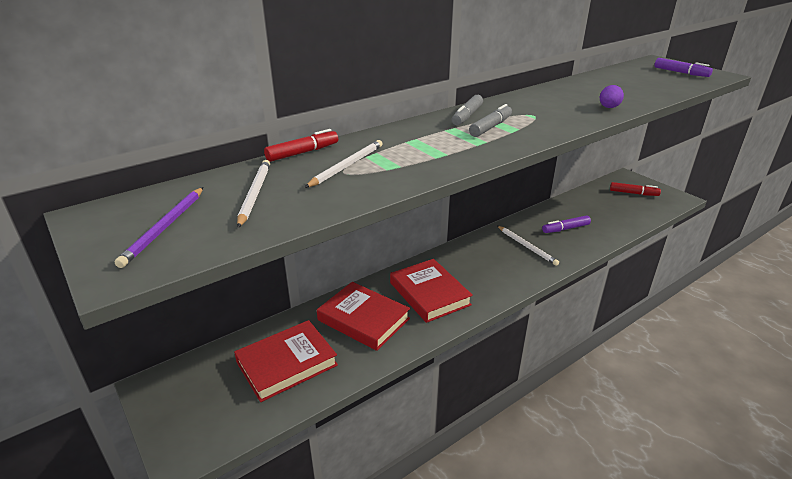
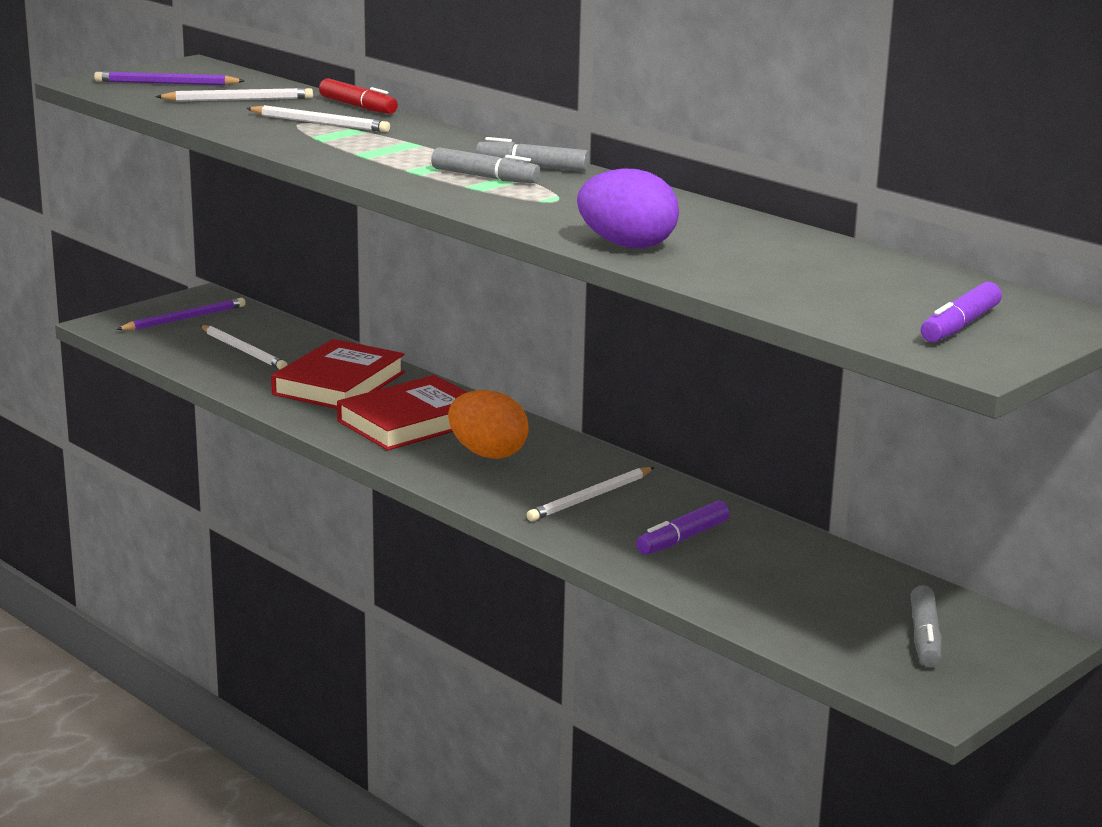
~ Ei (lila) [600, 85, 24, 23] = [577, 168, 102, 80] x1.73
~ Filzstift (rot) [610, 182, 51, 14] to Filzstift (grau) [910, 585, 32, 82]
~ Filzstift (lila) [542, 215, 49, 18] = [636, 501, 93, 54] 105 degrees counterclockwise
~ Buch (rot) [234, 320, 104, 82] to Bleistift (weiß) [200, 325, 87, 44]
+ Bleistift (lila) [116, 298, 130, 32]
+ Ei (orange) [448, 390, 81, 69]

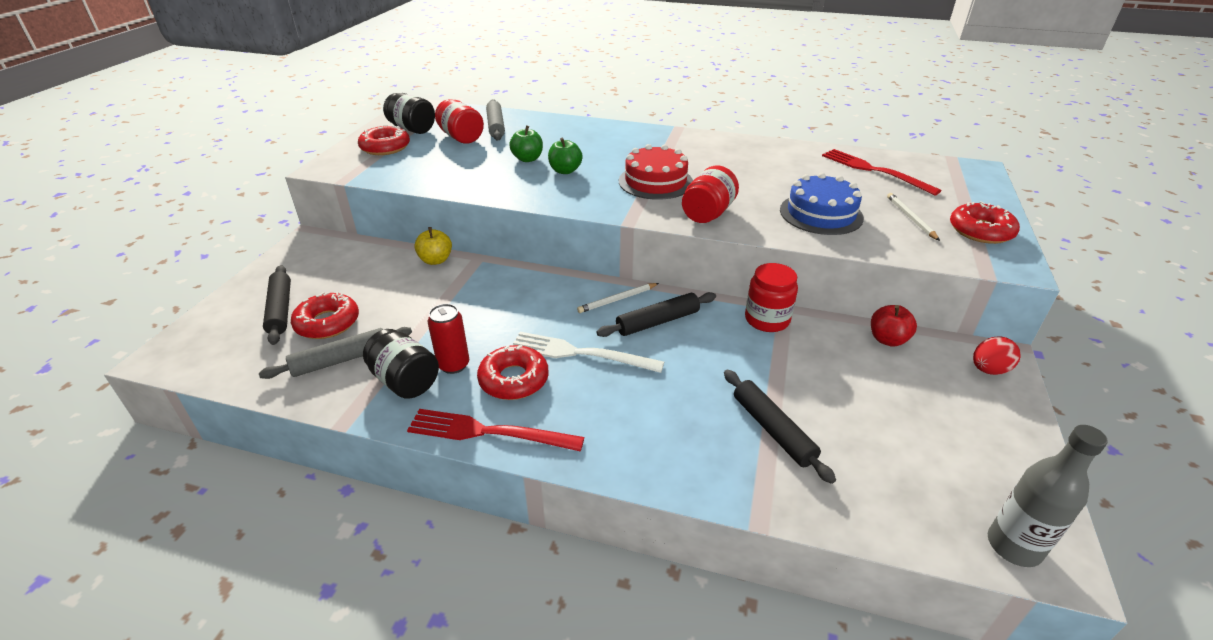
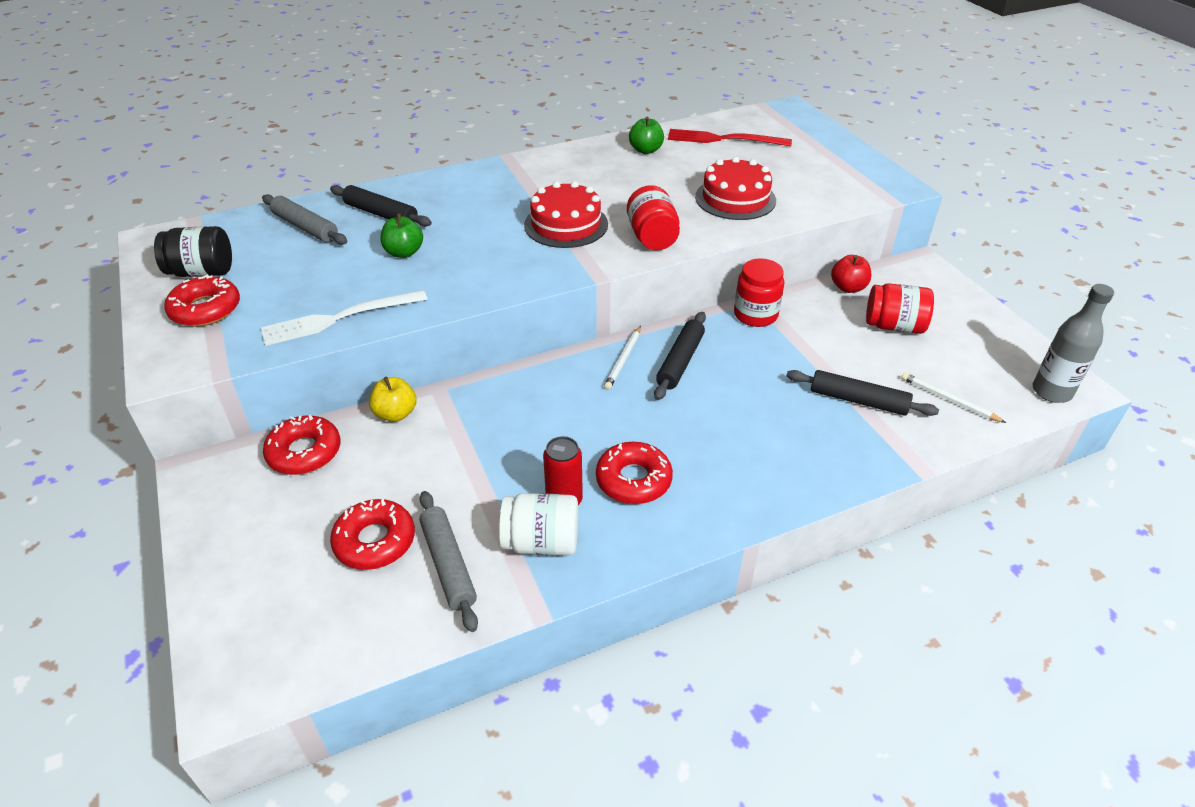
~ Einmachglas (rot) [435, 99, 49, 45] to [866, 283, 68, 51]
~ Apfel (grün) [548, 138, 35, 36] to [629, 117, 35, 37]
~ Kuchen (blau) [780, 173, 84, 62] to Kuchen (rot) [695, 157, 81, 63]
~ Bleistift (weiß) [887, 193, 53, 48] to [901, 373, 105, 50]
~ Donut (rot) [950, 201, 70, 43] to [263, 415, 77, 60]
~ Nudelholz (schwarz) [263, 265, 28, 80] to [330, 185, 102, 42]
~ Nudelholz (grau) [259, 327, 153, 52] = [419, 491, 59, 141] 45 degrees counterclockwise
~ Einmachglas (schwarz) [363, 329, 76, 70] to Einmachglas (weiß) [499, 493, 79, 62]
~ Gabel (weiß) [513, 332, 151, 41] to [261, 290, 167, 56]
- Ei (rot) [973, 336, 48, 39]
- Gabel (rot) [407, 409, 177, 43]

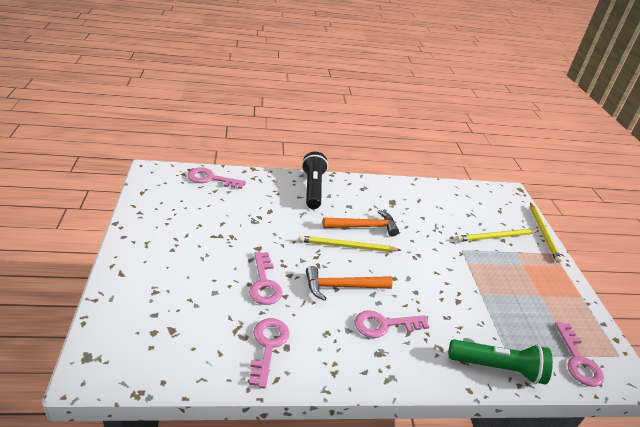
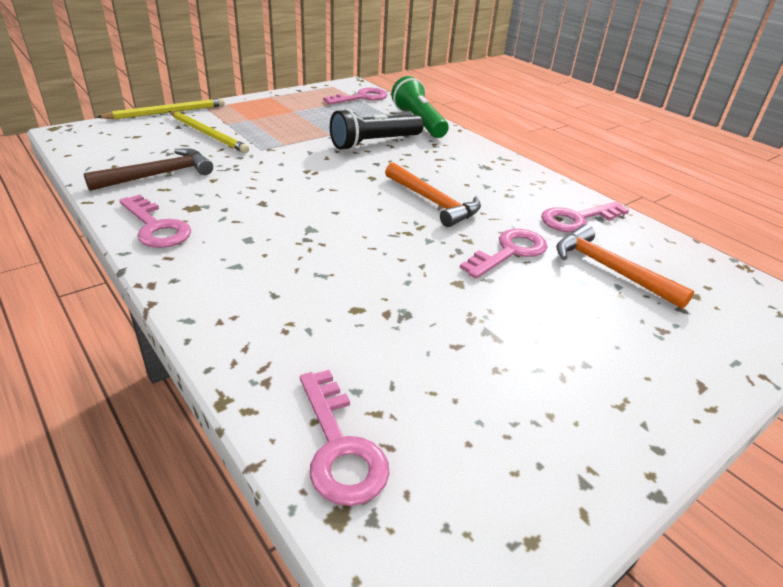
~ Taschenlampe (schwarz) [302, 152, 26, 57] to [330, 108, 94, 42]
~ Hammer (orange) [323, 210, 76, 26] to [556, 224, 138, 85]
- Bleistift (gelb) [299, 236, 102, 16]
~ Schlüssel (rosa) [355, 310, 74, 28] to [119, 195, 72, 53]
+ Hammer (braun) [84, 148, 129, 43]

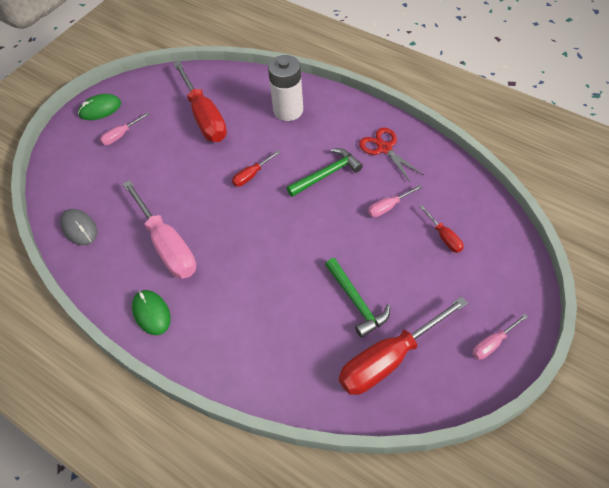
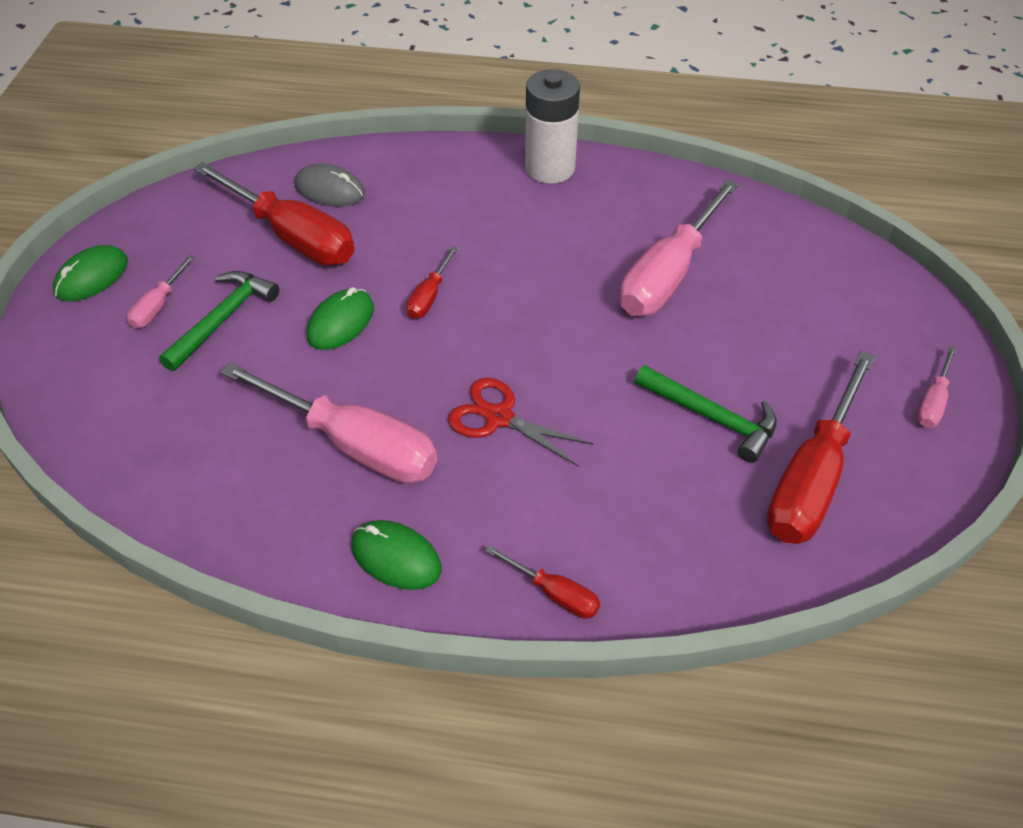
~ Batterie (weiß) [268, 55, 35, 66] to [525, 69, 55, 115]
~ Schere (rot) [359, 128, 64, 55] to [448, 378, 146, 89]
~ Hammer (grün) [287, 148, 76, 49] to [159, 271, 120, 100]
~ Schraubenzieher (rosa) [368, 185, 54, 32] = [620, 179, 119, 137] x2.15
~ Schraubenzieher (rot) [419, 205, 45, 48] to [485, 545, 115, 73]
~ Computermaus (grau) [60, 209, 37, 36] to [294, 164, 71, 42]
+ Computermaus (grün) [307, 287, 67, 63]

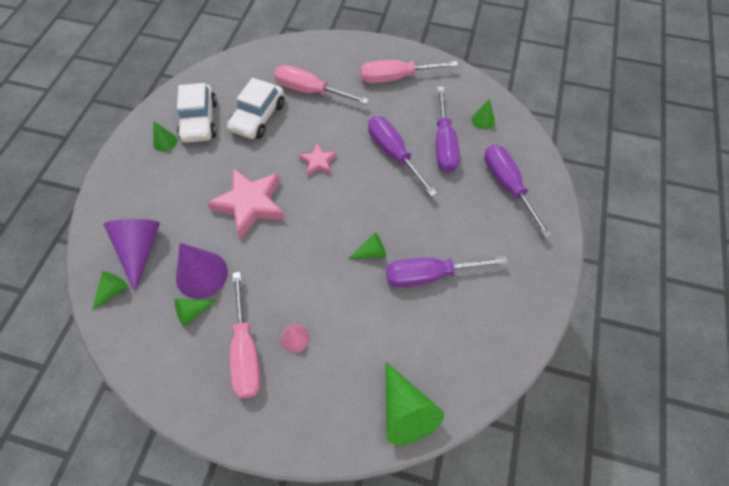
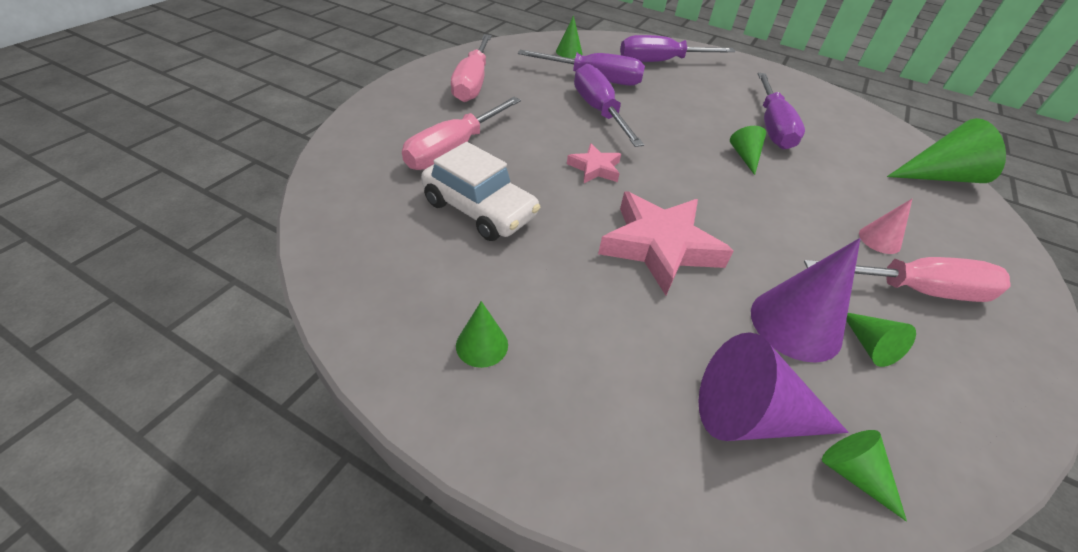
- Auto (weiß) [177, 83, 40, 60]
~ Schraubenzieher (lila) [368, 116, 69, 81] = [574, 64, 70, 83] 90 degrees clockwise

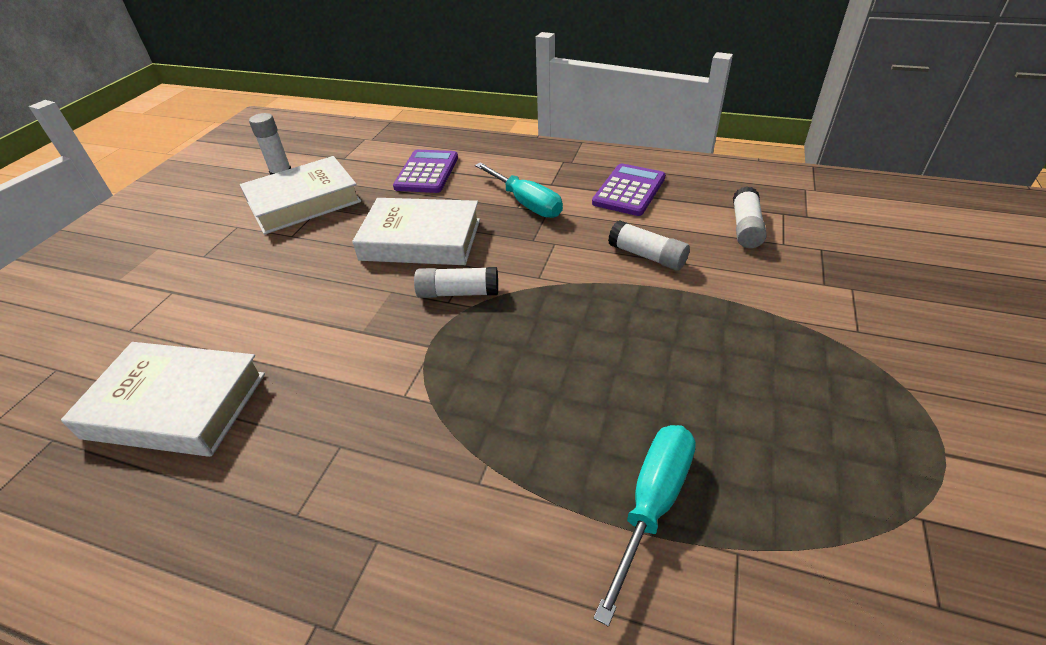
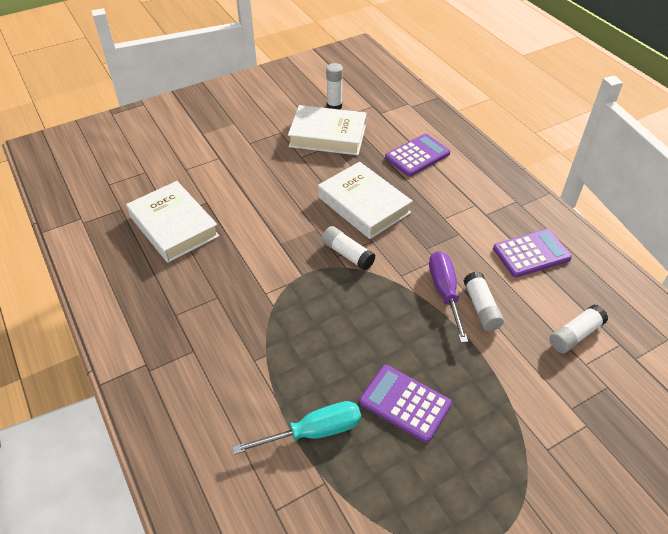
- Schraubenzieher (türkis) [475, 162, 88, 56]
+ Schraubenzieher (lila) [429, 251, 39, 92]
+ Taschenrechner (lila) [359, 365, 93, 78]

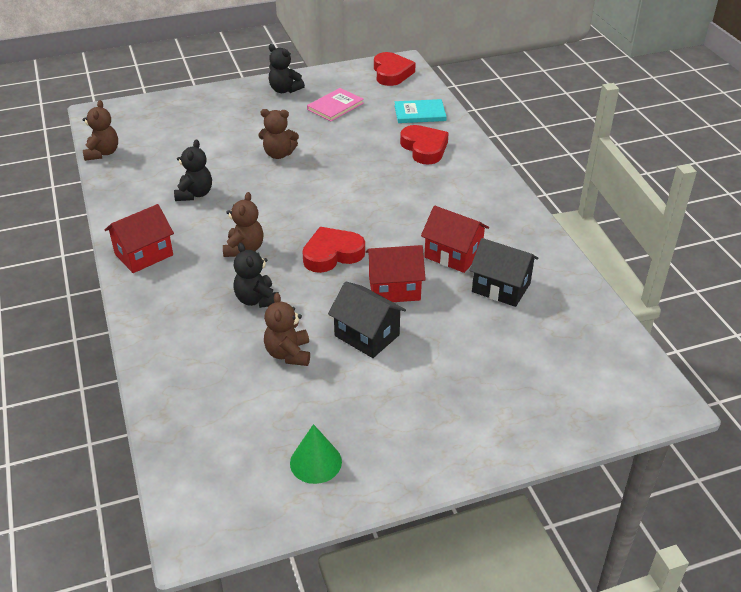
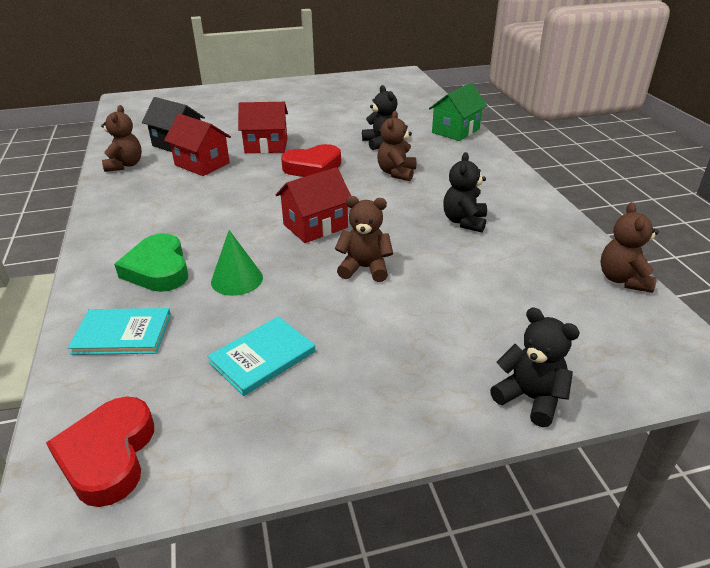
~ Teddybär (schwarz) [269, 44, 36, 49] to [490, 308, 90, 119]
~ Buch (rosa) [307, 88, 57, 33] to Buch (türkis) [207, 317, 108, 79]
~ Herz (rot) [400, 125, 49, 40] to Herz (grün) [114, 233, 74, 59]
~ Haus (rot) [105, 204, 69, 69] to [276, 167, 75, 76]
- Haus (schwarz) [328, 282, 78, 76]
~ Teddybär (braun) [264, 293, 46, 73] to [101, 105, 41, 67]
~ Kegel (grün) [290, 424, 52, 60] to [211, 230, 52, 66]
+ Haus (grün) [429, 83, 58, 58]

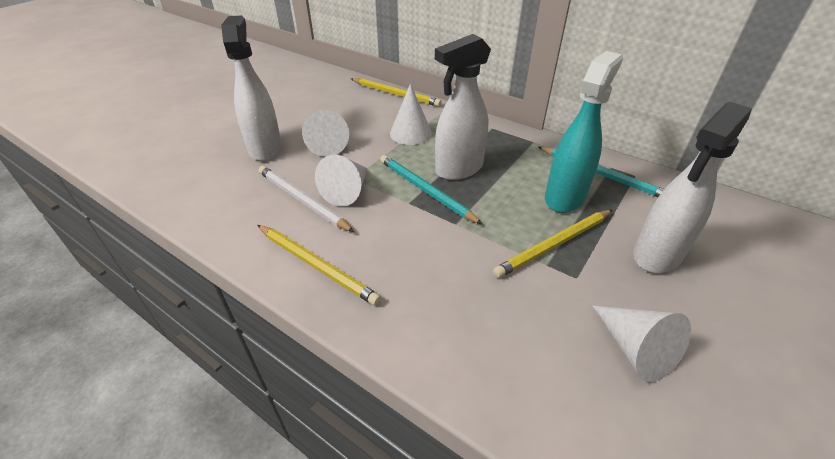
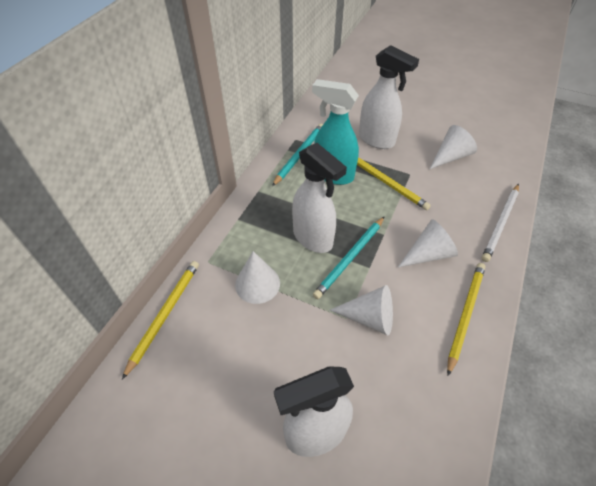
~ Kegel (weiß) [302, 110, 47, 47] to [398, 219, 60, 48]
~ Bleistift (weiß) [258, 166, 96, 66] to [482, 184, 37, 78]

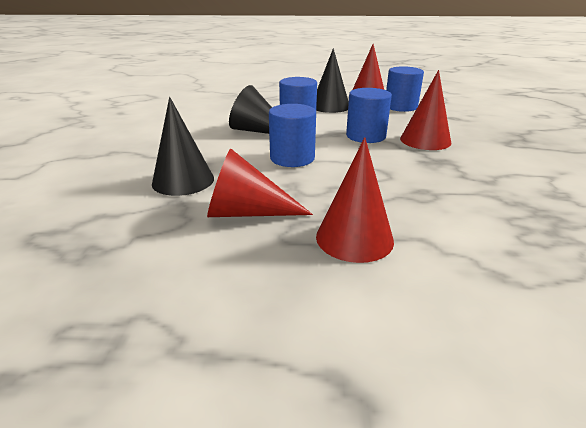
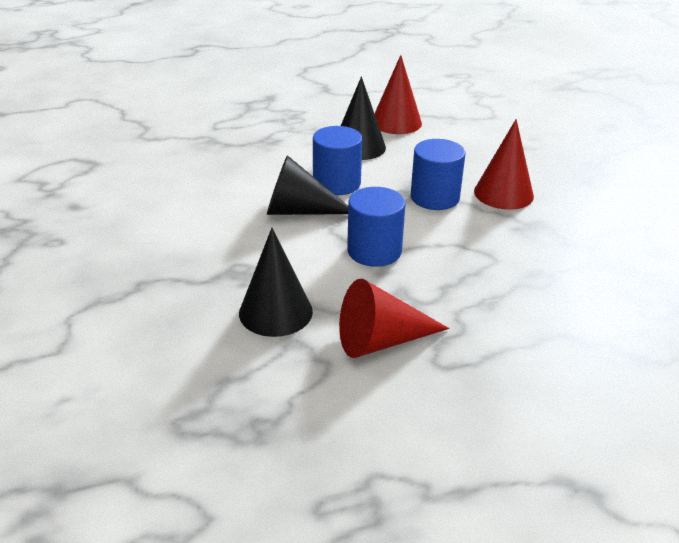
- Vollzylinder (blau) [386, 66, 38, 46]
- Kegel (rot) [316, 137, 78, 126]

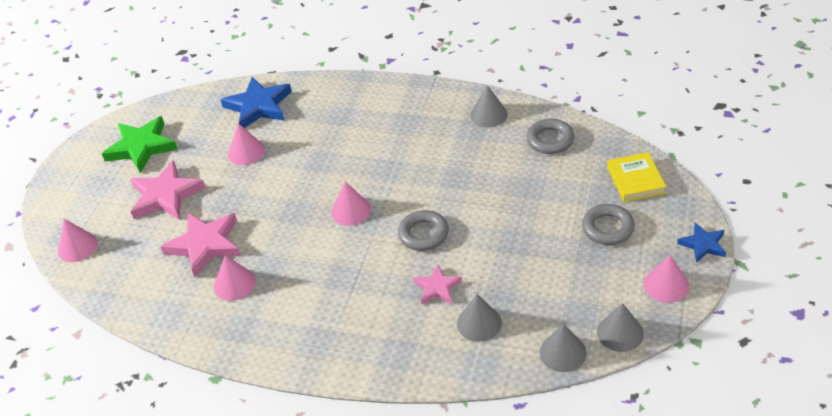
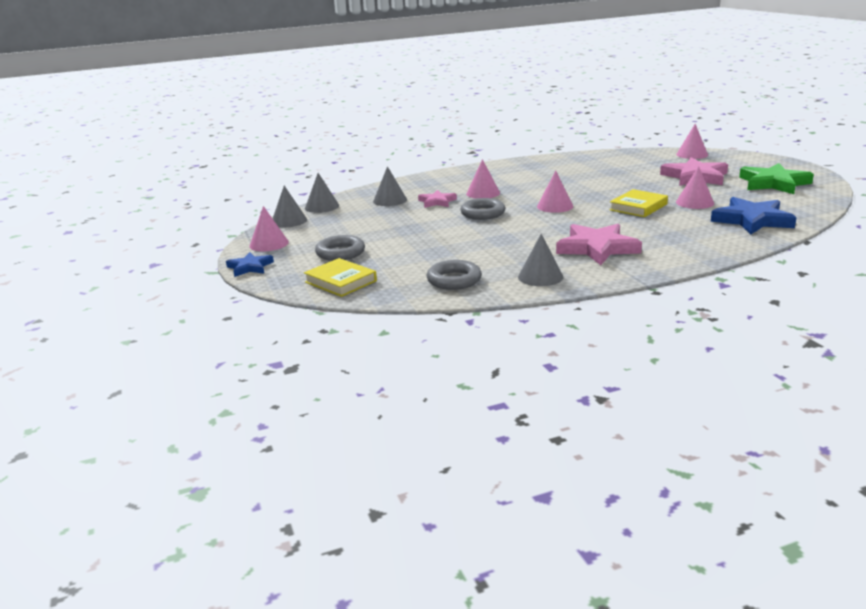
~ Stern (rosa) [160, 213, 81, 65] to [556, 224, 86, 41]
~ Kegel (rosa) [214, 255, 42, 46] to [466, 159, 34, 40]
+ Buch (gelb) [609, 189, 59, 28]

